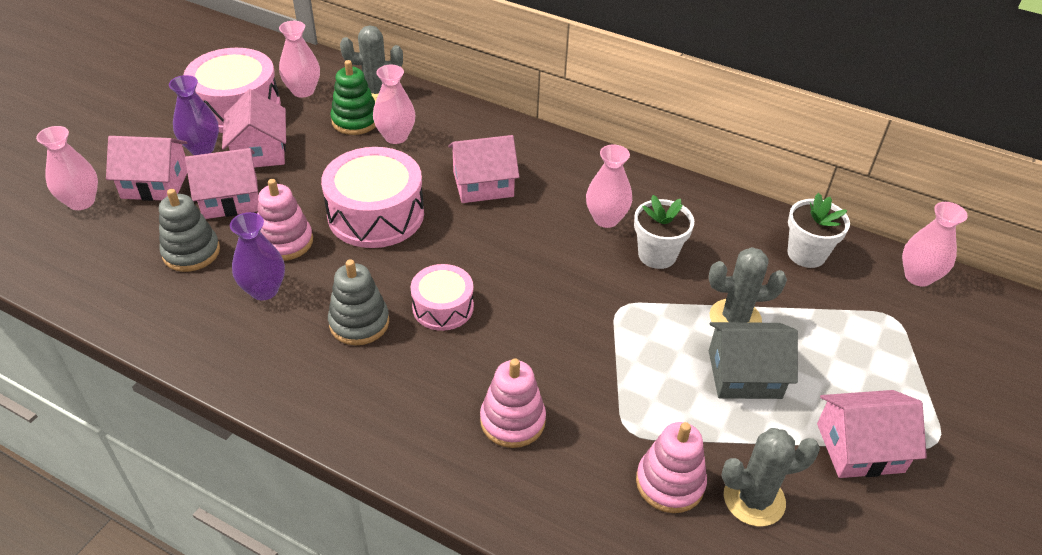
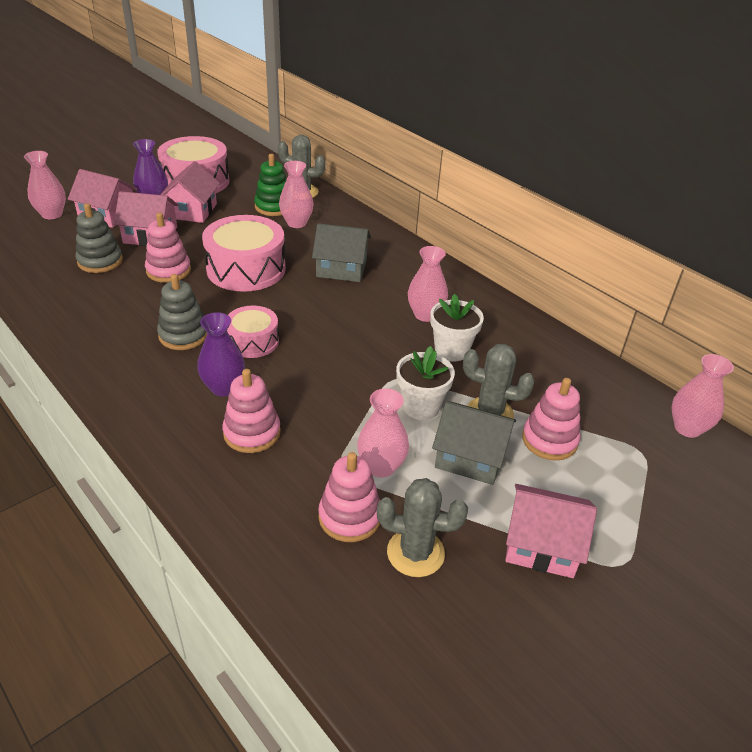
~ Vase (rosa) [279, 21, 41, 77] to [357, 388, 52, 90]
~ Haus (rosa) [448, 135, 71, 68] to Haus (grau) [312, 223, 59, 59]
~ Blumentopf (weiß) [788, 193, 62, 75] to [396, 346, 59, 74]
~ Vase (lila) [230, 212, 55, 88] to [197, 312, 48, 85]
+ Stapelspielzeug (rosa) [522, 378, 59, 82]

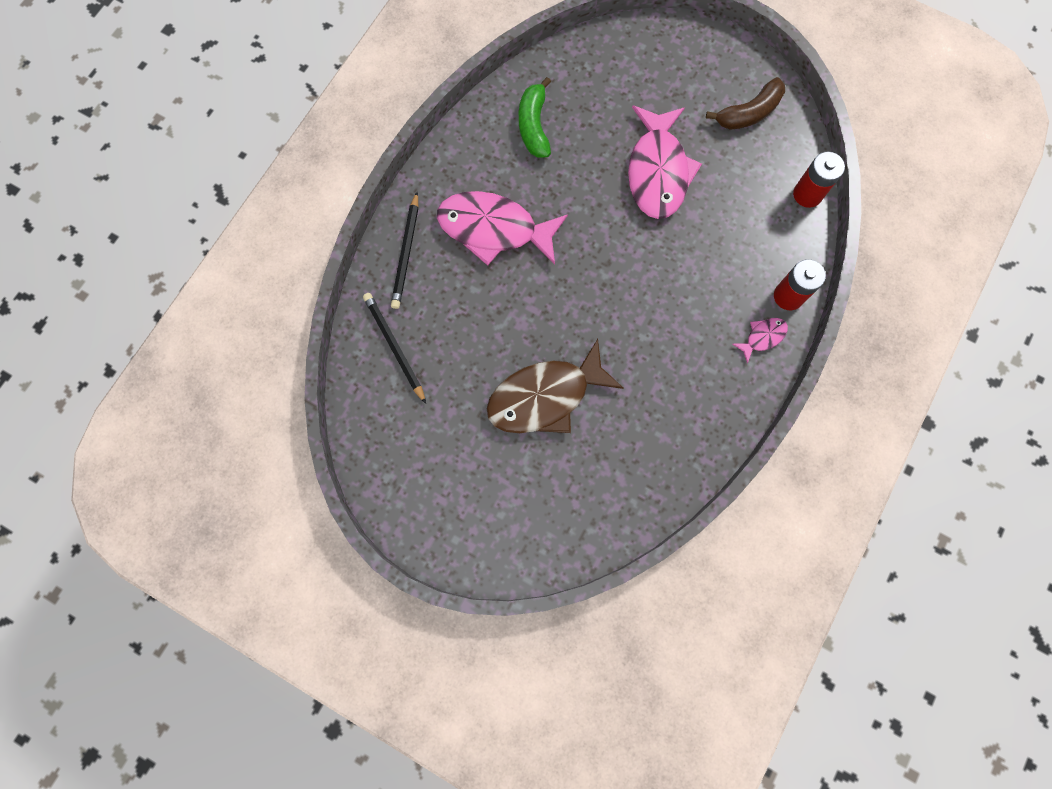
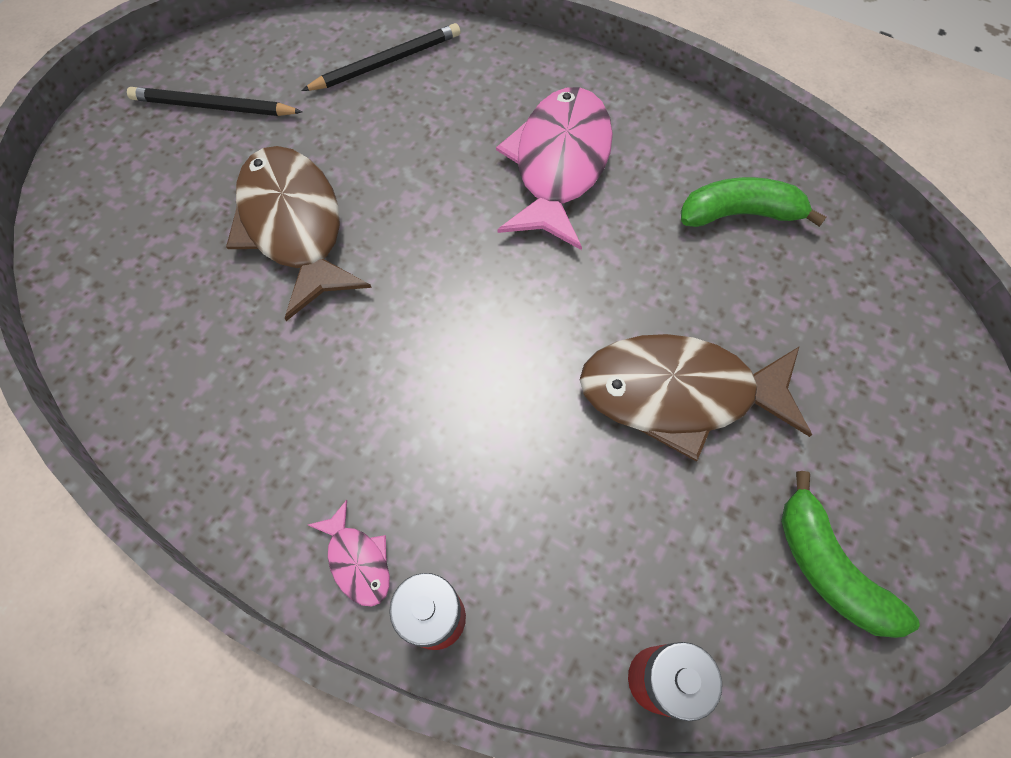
~ Banane (braun) [706, 77, 79, 53] to Banane (grün) [781, 471, 139, 167]
~ Fisch (rosa) [628, 105, 74, 114] to Fisch (braun) [580, 334, 232, 127]
~ Bleistift (schwarz) [391, 192, 28, 117] to [127, 87, 176, 29]

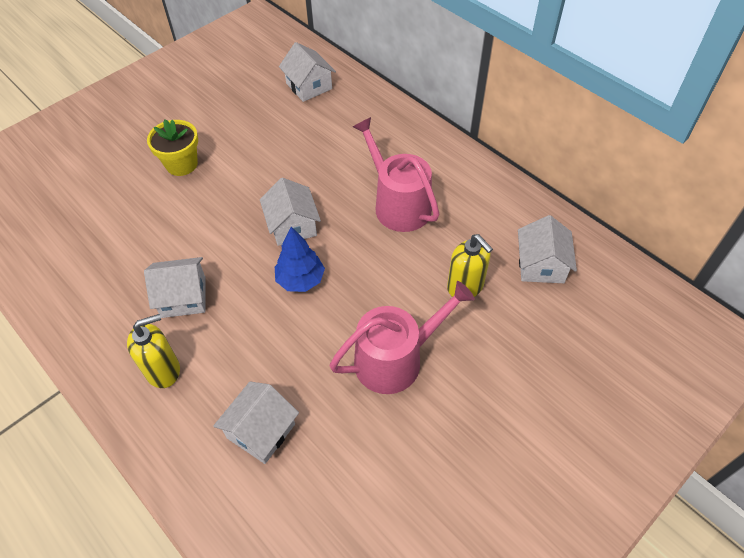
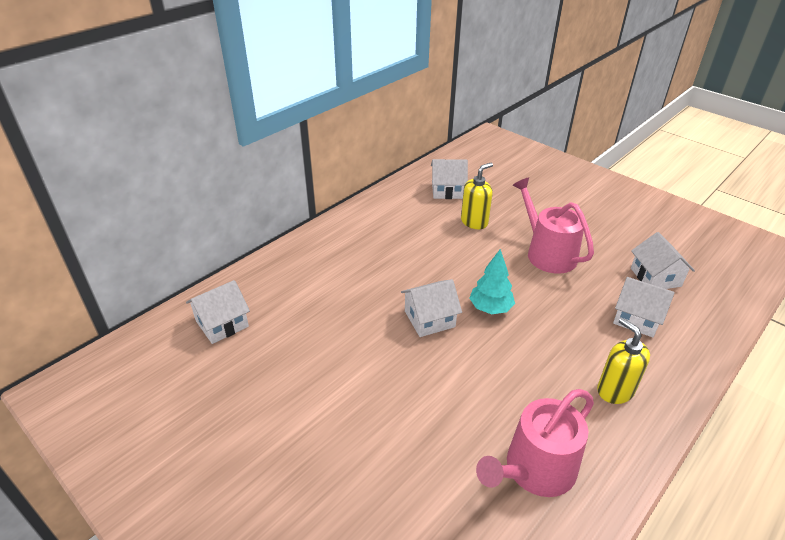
~ Gießkanne (rosa) [353, 117, 86, 115] to [476, 389, 118, 108]
- Blumentopf (gelb) [147, 120, 51, 56]
~ Baum (blau) [275, 227, 50, 65] to Baum (türkis) [469, 249, 46, 65]
~ Haus (weiß) [144, 257, 62, 61] to [631, 232, 64, 57]

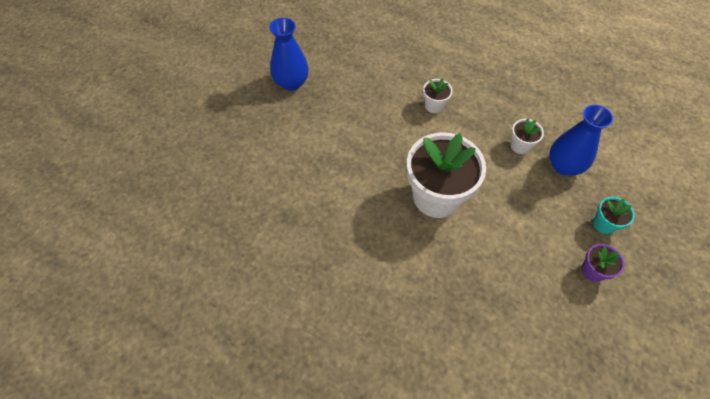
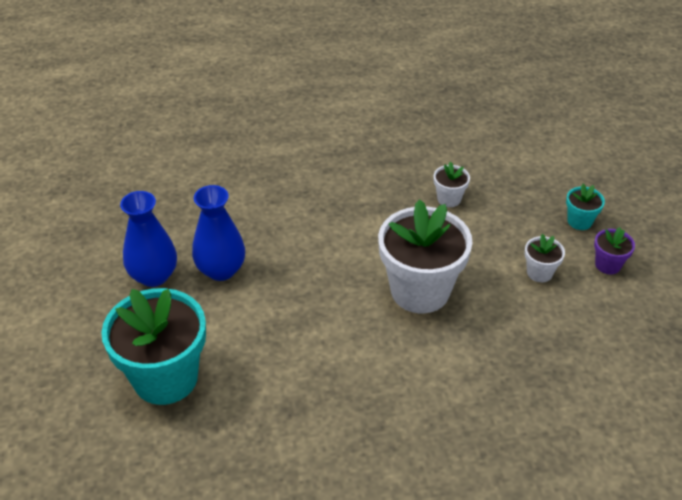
~ Blumentopf (weiß) [423, 78, 30, 35] to [525, 234, 40, 48]
~ Vase (blau) [549, 105, 64, 71] to [192, 185, 53, 96]
+ Blumentopf (türkis) [101, 288, 105, 117]

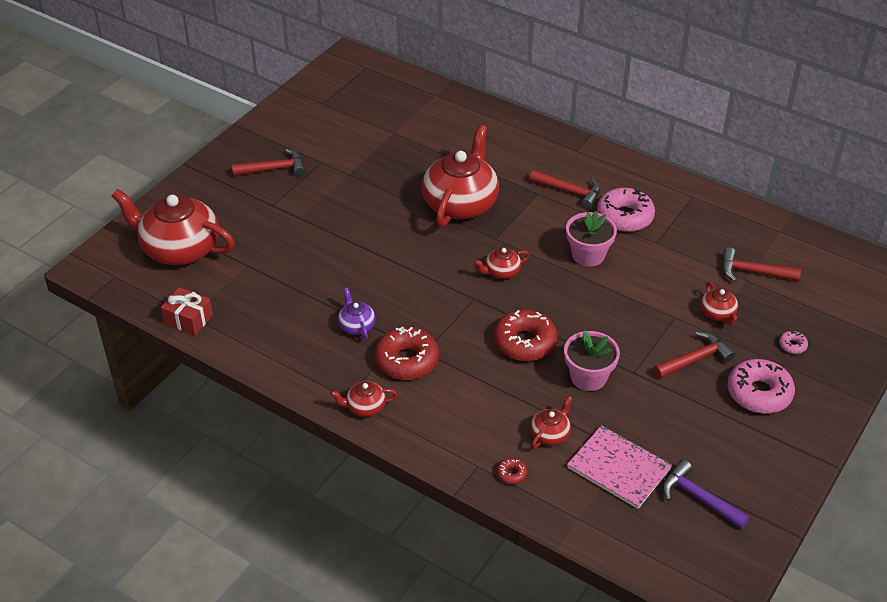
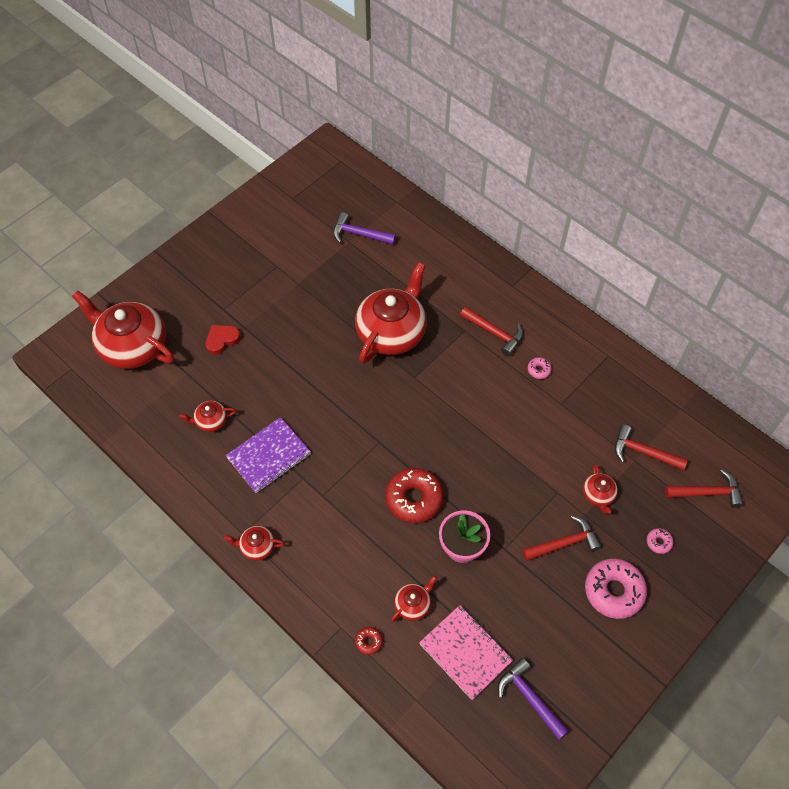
~ Hammer (rot) [232, 149, 73, 27] to [665, 469, 79, 39]
~ Donut (rosa) [597, 188, 58, 44] = [528, 357, 24, 22] x0.45
- Blumentopf (rosa) [566, 211, 51, 56]
~ Teekanne (rot) [474, 248, 55, 31] to [179, 401, 57, 31]
- Geschenk (rot) [161, 287, 52, 49]
~ Teekanne (lila) [338, 287, 38, 52] to Notizbuch (lila) [225, 417, 86, 76]
- Donut (rot) [375, 327, 64, 53]
+ Hammer (lila) [333, 212, 63, 33]
+ Herz (rot) [205, 325, 35, 30]

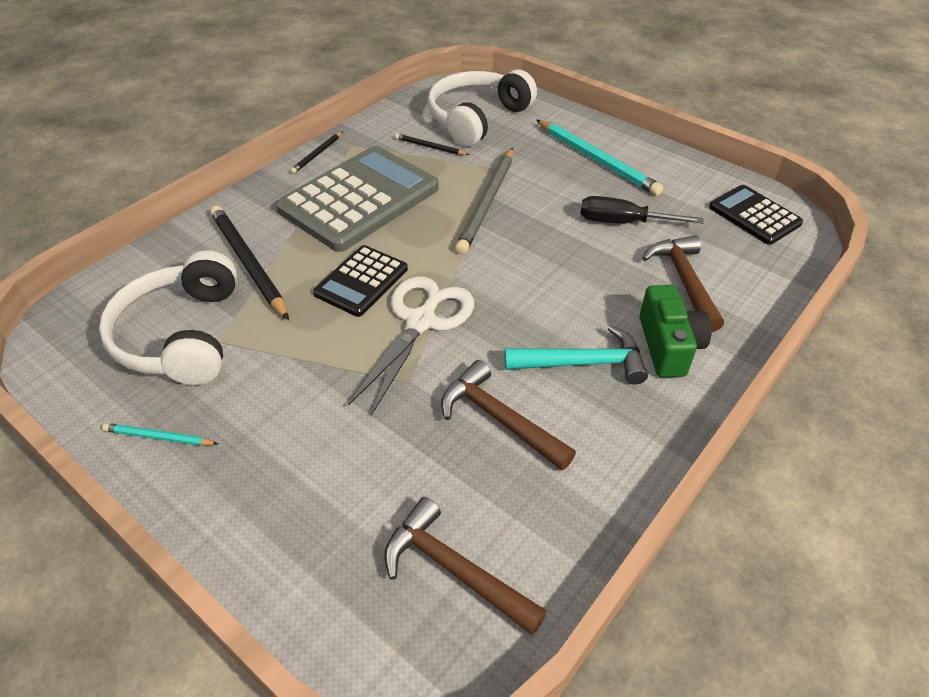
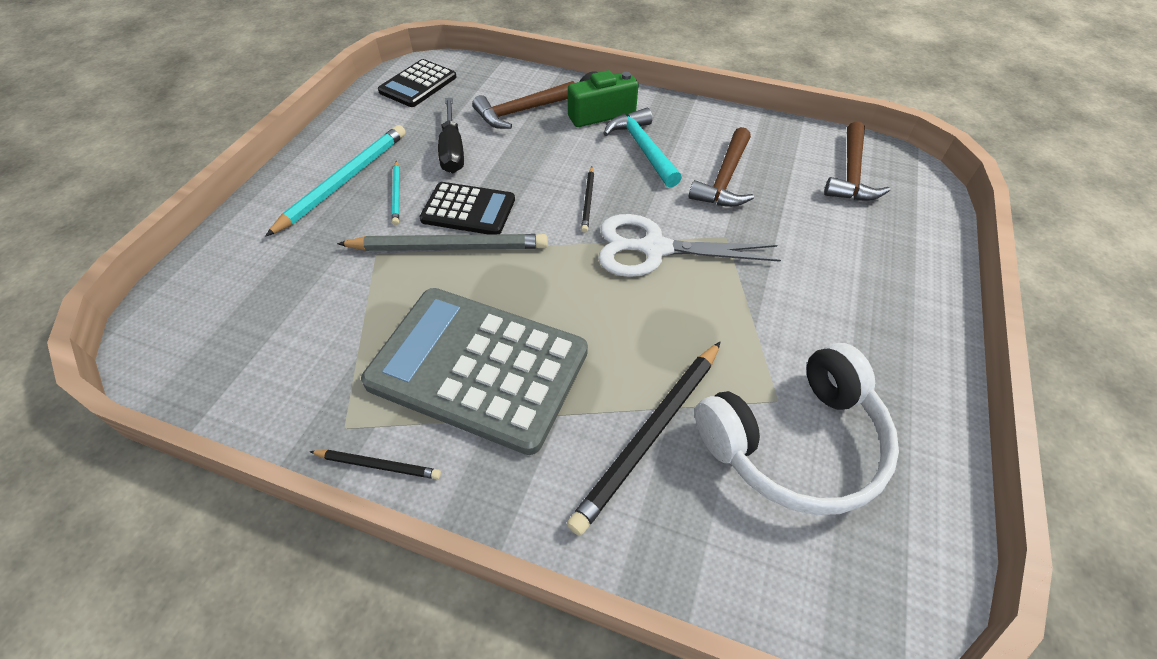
- Kopfhörer (weiß) [427, 69, 110, 78]
~ Bleistift (schwarz) [395, 133, 74, 22] to [581, 167, 13, 66]
~ Taschenrechner (schwarz) [313, 245, 95, 72] to [420, 182, 95, 52]
~ Bleistift (türkis) [102, 423, 116, 23] to [392, 160, 8, 65]

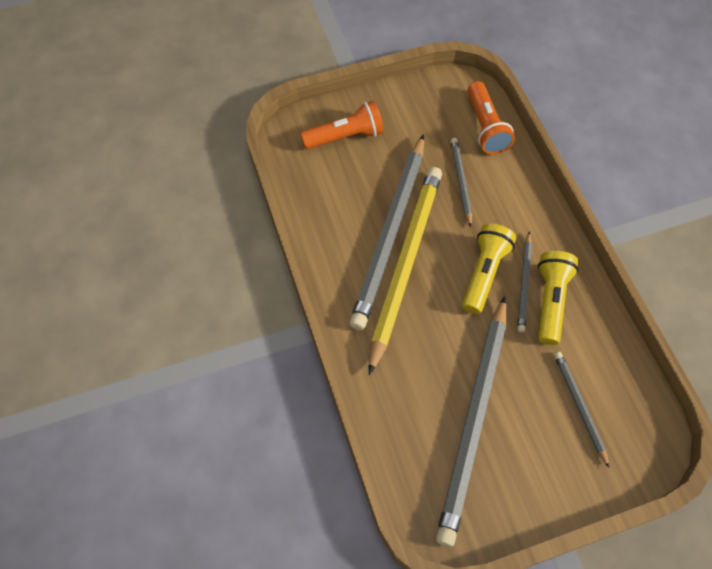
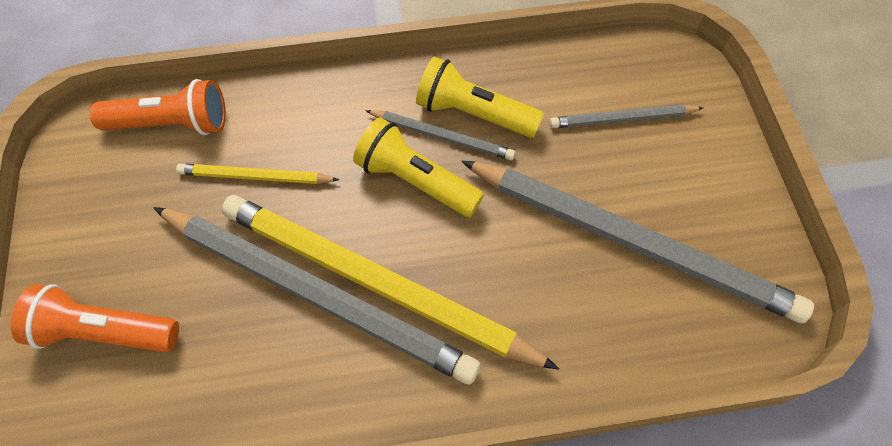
~ Taschenlampe (orange) [300, 101, 84, 48] = [11, 284, 168, 68] 75 degrees counterclockwise
~ Bleistift (grau) [451, 138, 21, 89] to Bleistift (gelb) [176, 163, 163, 21]

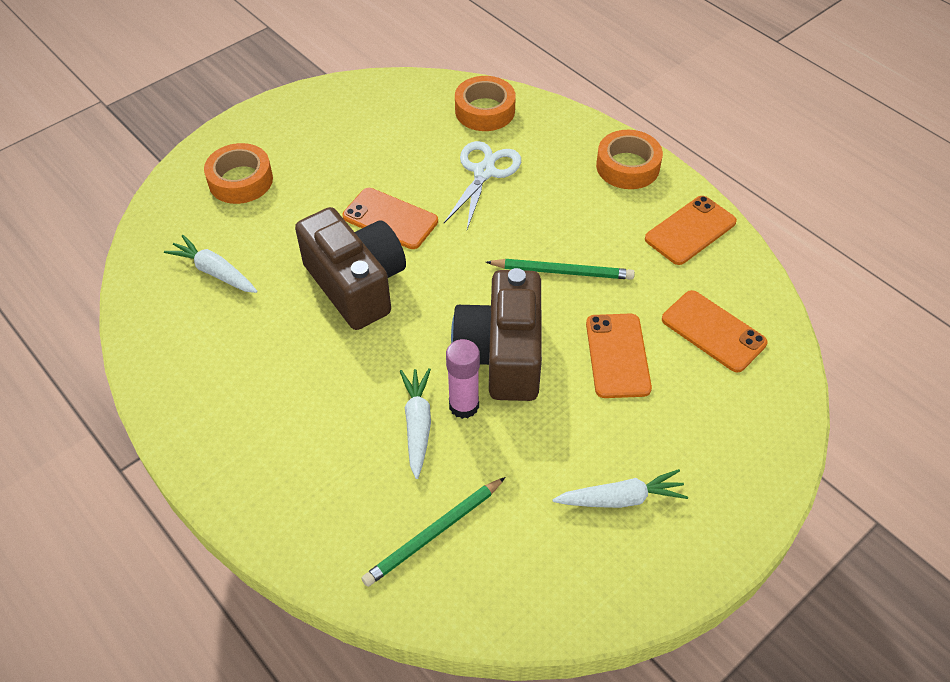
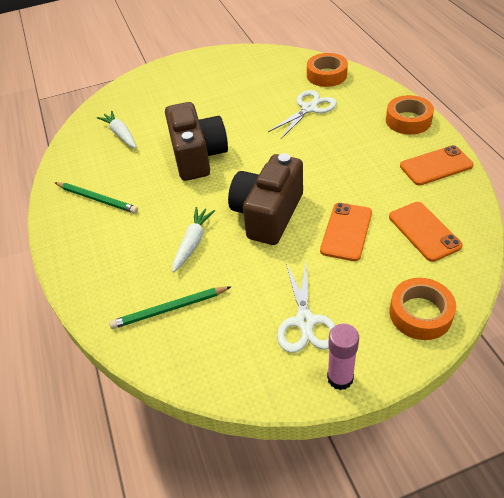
~ Klebeband (orange) [204, 143, 69, 61] to [390, 278, 66, 62]
- Handy (orange) [342, 188, 96, 61]
~ Bleistift (grün) [486, 259, 149, 21] to [55, 182, 83, 31]
~ Klebestift (rosa) [446, 339, 34, 80] to [327, 323, 32, 67]
~ Karotte (weiß) [552, 469, 136, 39] to Schere (weiß) [277, 262, 58, 91]

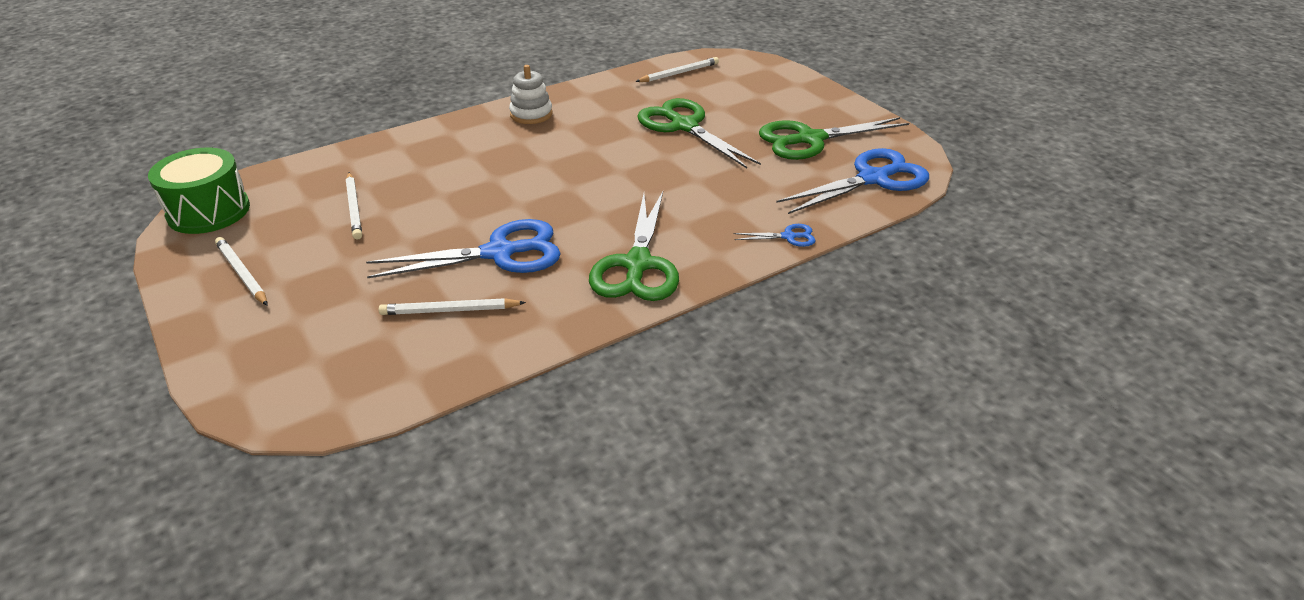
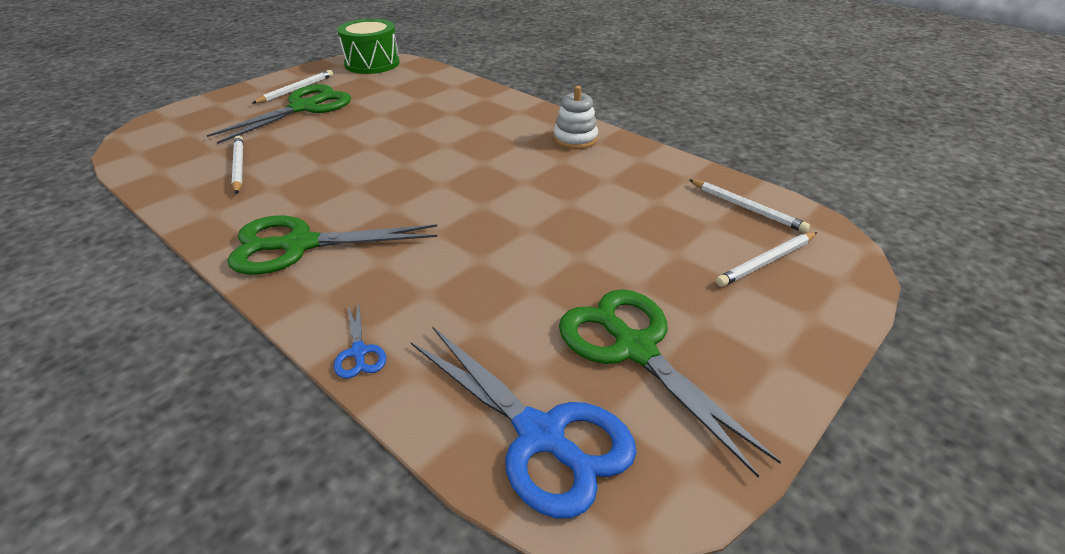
~ Schere (grün) [637, 98, 124, 70] to [207, 84, 144, 60]
~ Bleistift (weiß) [346, 172, 16, 67] to [716, 232, 102, 55]
- Schere (blau) [366, 219, 195, 59]

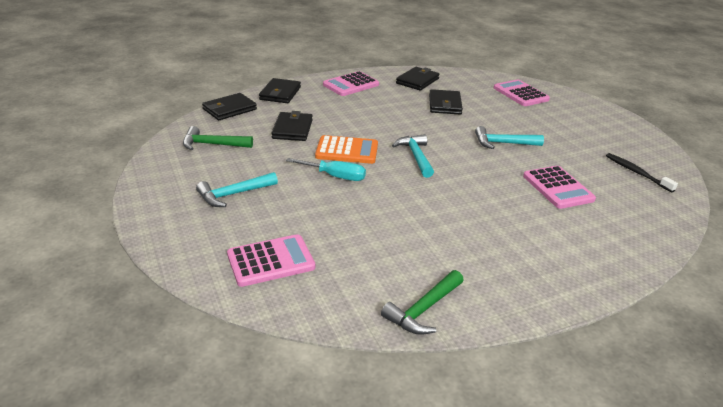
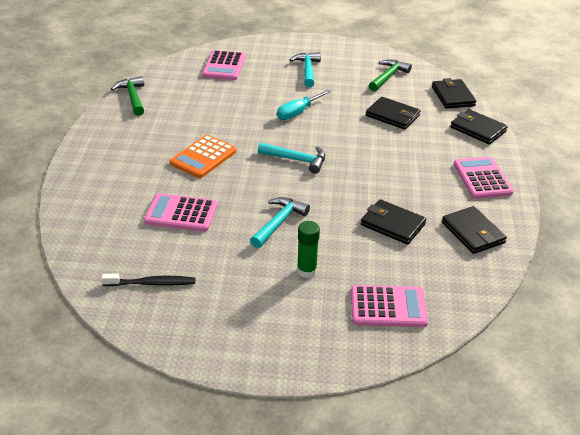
~ Taschenrechner (orange) [315, 135, 63, 29] to [170, 135, 67, 43]
+ Klebestift (grün) [297, 221, 23, 57]

